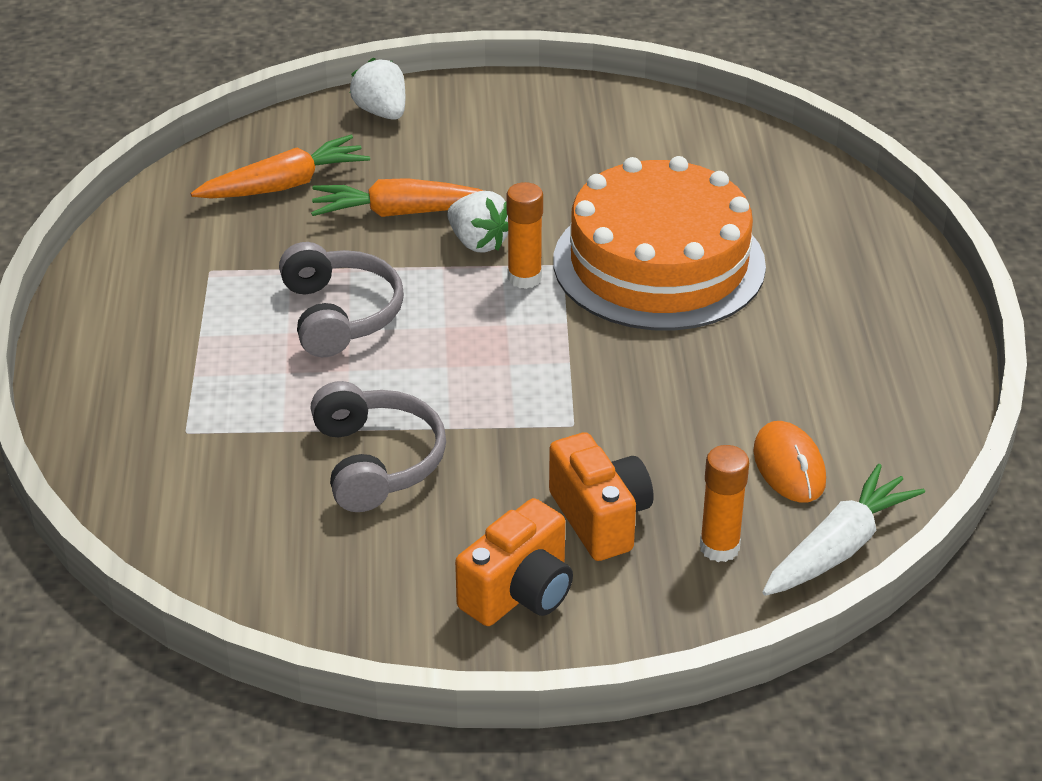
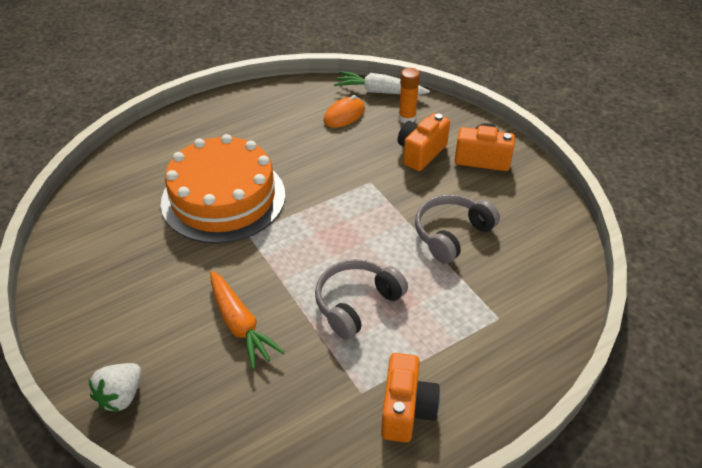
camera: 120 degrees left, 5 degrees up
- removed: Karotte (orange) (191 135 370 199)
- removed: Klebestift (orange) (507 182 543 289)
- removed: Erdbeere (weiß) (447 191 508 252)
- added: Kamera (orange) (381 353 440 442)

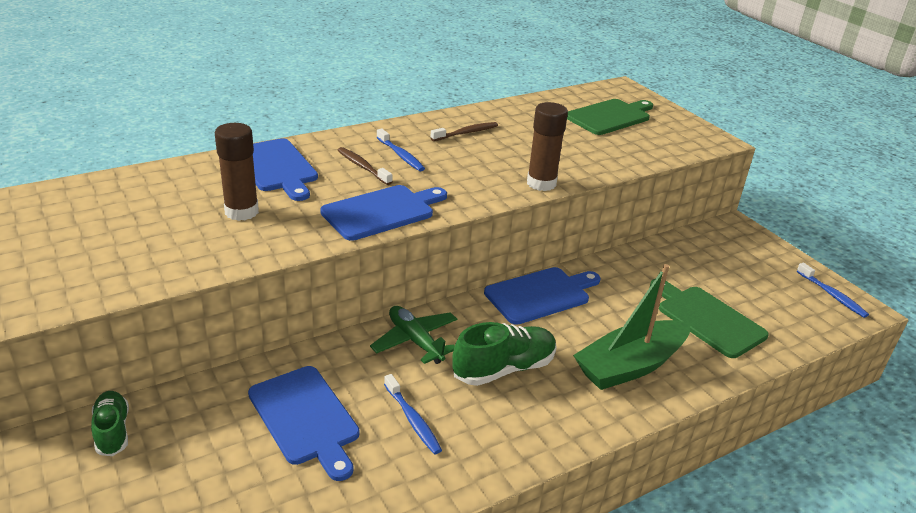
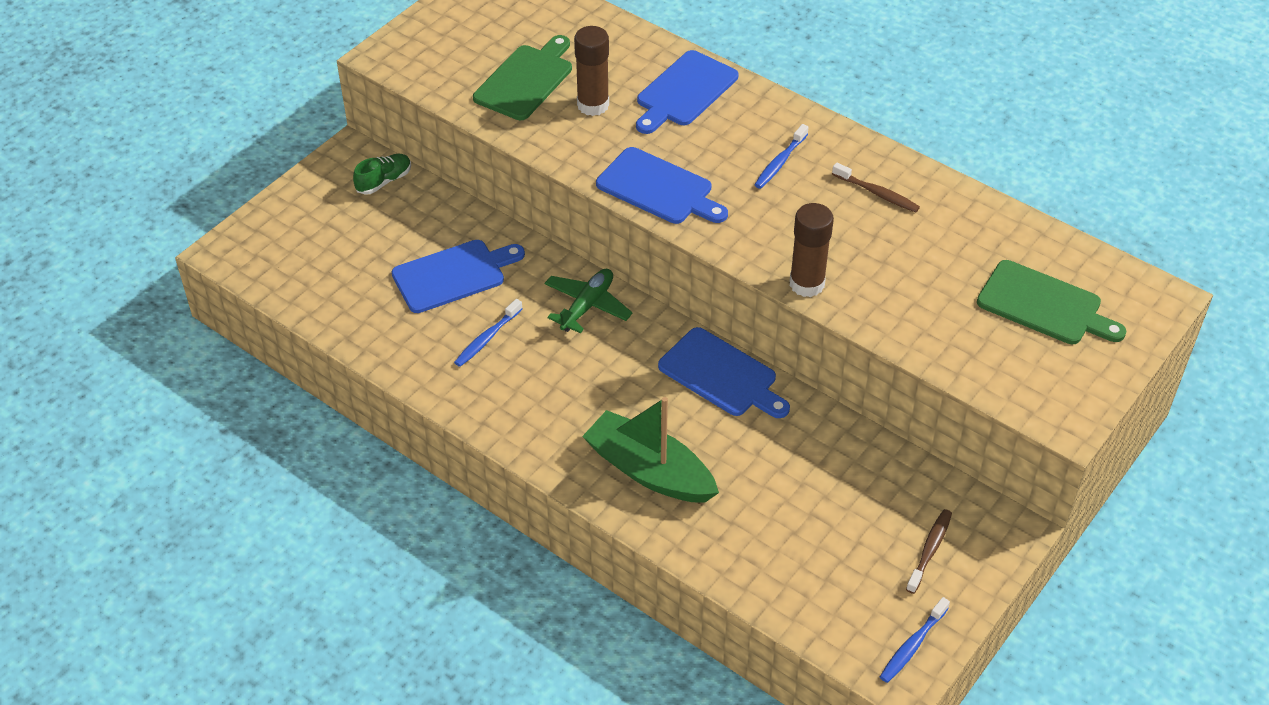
camera: 70 degrees right, 15 degrees up
- moved: Zahnbürste (braun) (338 147 393 185) to (906 509 952 594)
- moved: Schneidebrett (grün) (650 279 769 358) to (473 35 572 120)
- removed: Schuh (grün) (452 322 557 386)
- turned: Schneidebrett (blau) (248 366 360 481) = (392 240 525 313) 150 degrees counterclockwise

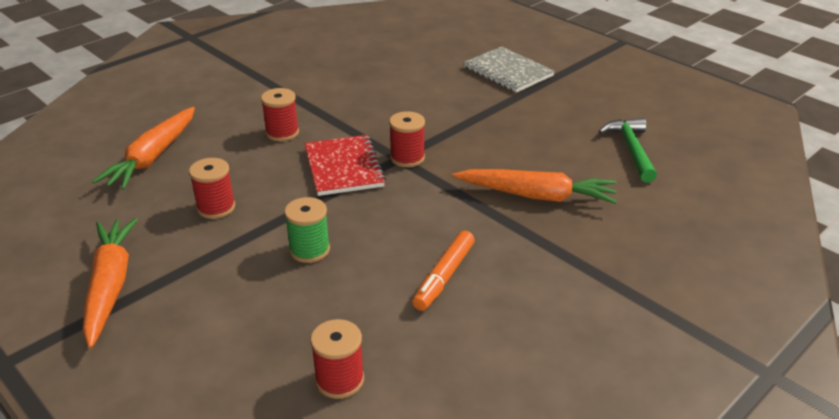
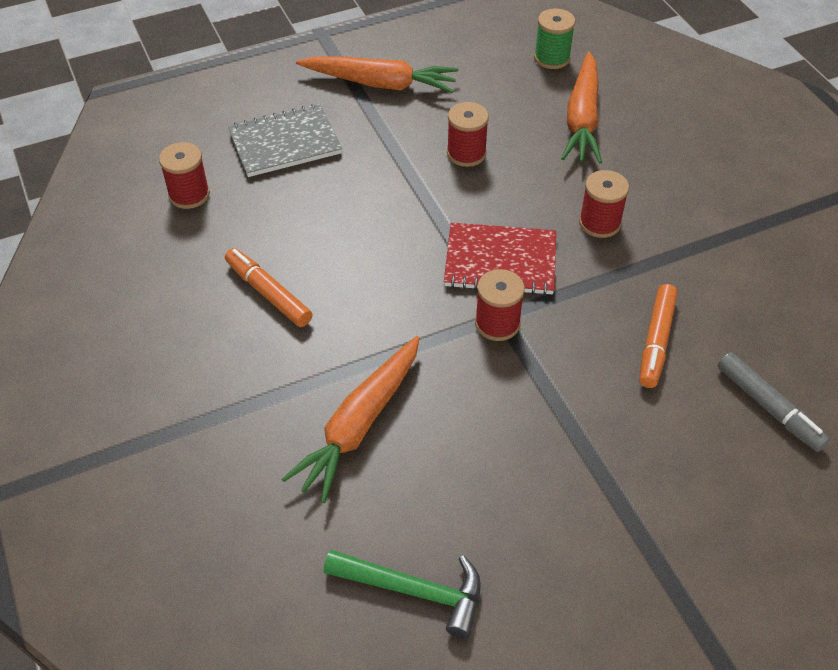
camera: 110 degrees right, 15 degrees up
- moved: Notizbuch (grau) (464 47 555 93) to (228 104 342 177)
- turned: Karotte (orange) (92 107 195 190) = (561 52 602 164) 120 degrees counterclockwise
- moved: Garnrolle (grün) (284 197 330 263) to (534 8 575 69)
- added: Filzstift (orange) (639 284 678 388)
- added: Filzstift (grau) (718 352 830 452)

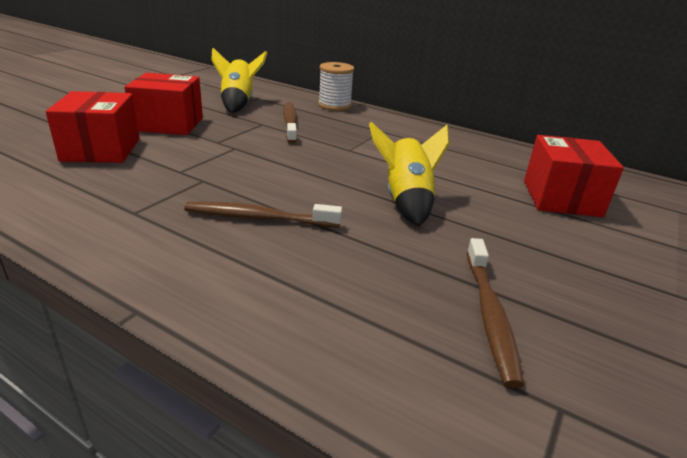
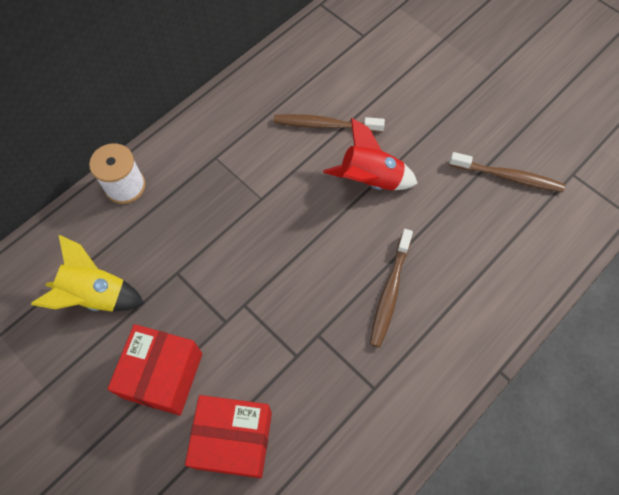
camera: 75 degrees left, 35 degrees up
- moved: Zahnbürste (braun) (283 102 297 144) to (274 114 385 133)
- recoloured: Rakete (gelb) (369 122 449 226) to Rakete (rot) (323 118 418 190)
- removed: Schachtel (rot) (524 135 624 217)

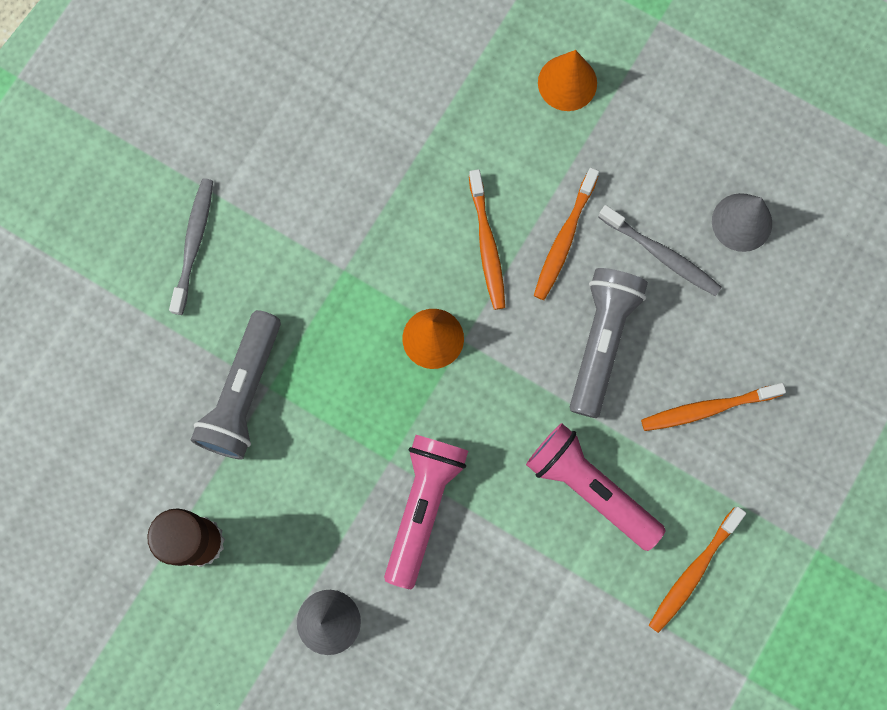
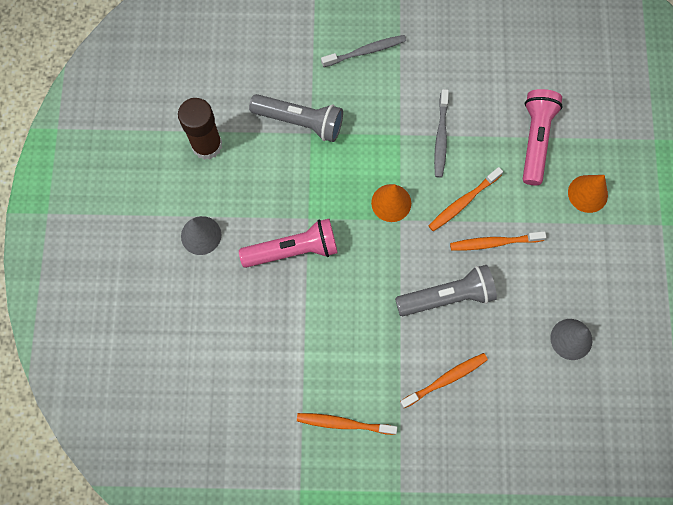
camera: 60 degrees right, 5 degrees down
- moved: Zahnbürste (grau) (598 205 722 296) to (434 89 449 178)
- turned: Taschenlampe (grau) (191 310 281 460) = (249 94 343 142) 150 degrees counterclockwise
- turned: Zahnbürste (orange) (641 383 786 431) = (400 353 488 408) 105 degrees clockwise
- moved: Taschenlampe (rosa) (526 423 666 551) to (523 89 563 185)

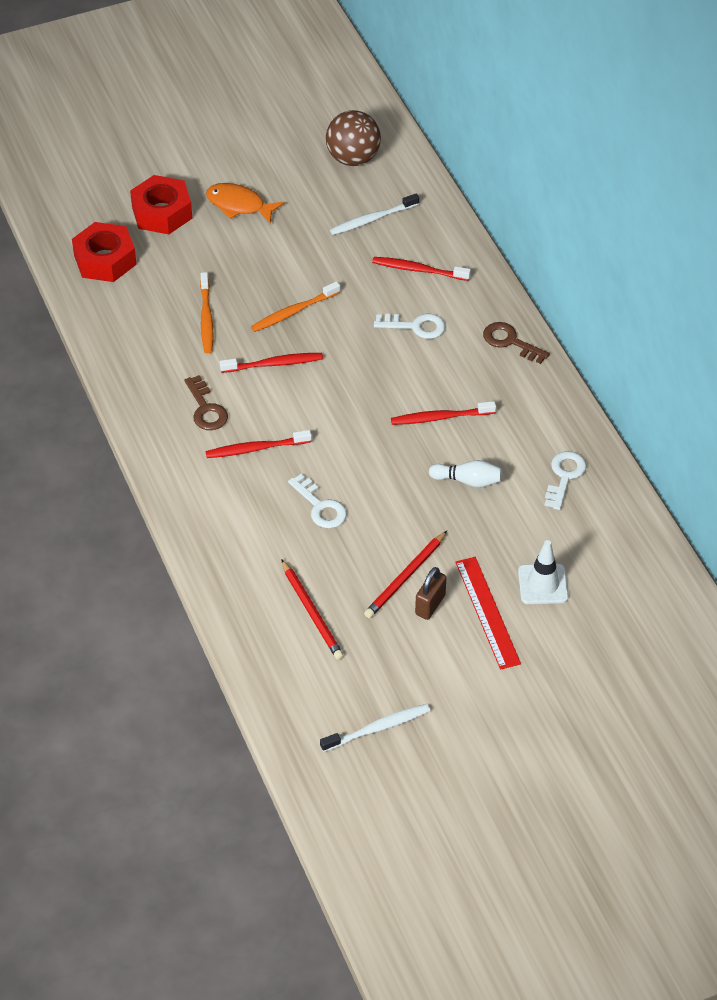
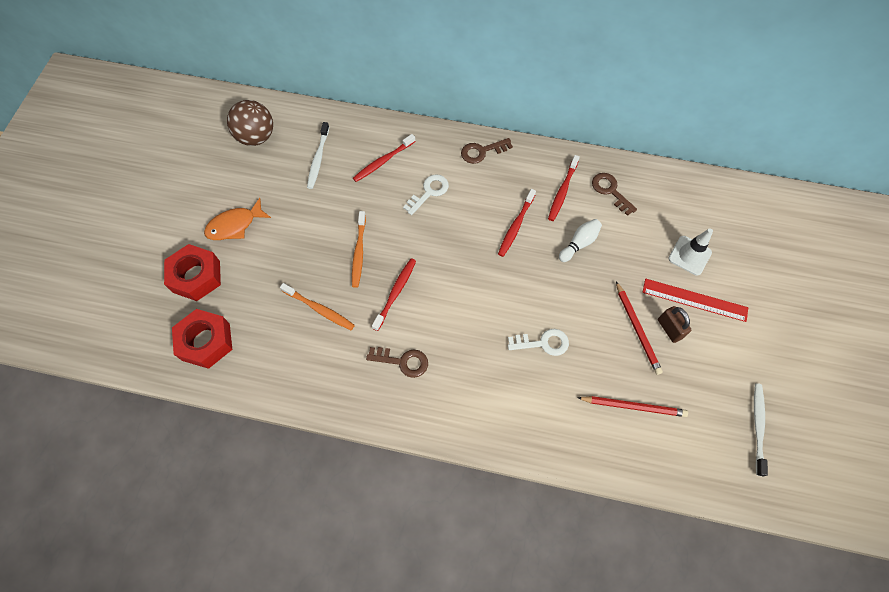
camera: 55 degrees left, 15 degrees up
- moved: Zahnbürste (rot) (205 430 312 458) to (548 155 580 221)
- recoloured: Schlüssel (weiß) (544 451 587 510) to Schlüssel (braun) (592 173 637 216)

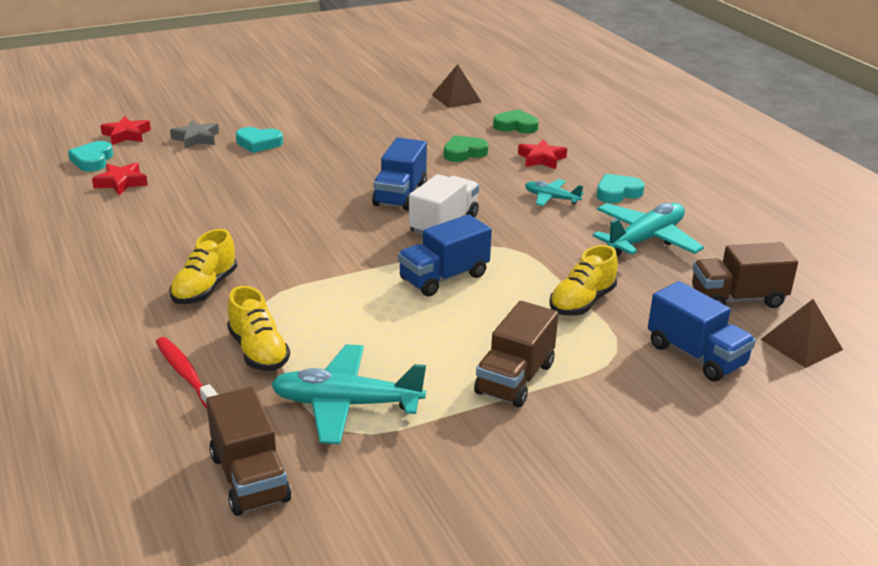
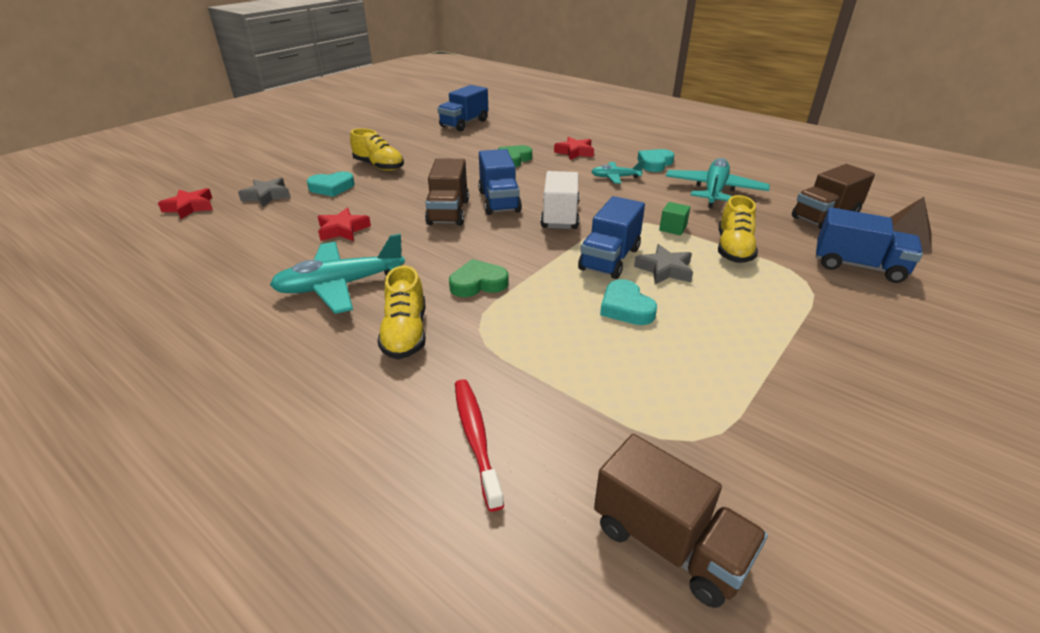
camera: 25 degrees left, 5 degrees up
- replaced: Pyramide (braun) (432 64 481 108) to Lastwagen (blau) (438 85 488 132)
- moved: Herz (grün) (493 109 539 133) to (449 259 509 297)
- moved: Herz (türkis) (68 141 113 172) to (600 279 657 325)
- moved: Stern (rot) (92 162 148 195) to (317 208 371 241)
- moved: Schuh (gelb) (227 286 290 371) to (350 128 404 171)
- moved: Lastwagen (braun) (474 301 558 407) to (425 158 469 226)
- turned: Zahnbürste (rot) (156 337 218 408) = (455 379 504 511) 45 degrees clockwise
- moved: Flugzeug (türkis) (271 344 426 444) to (270 234 405 314)
- added: Kubus (grün) (659 202 690 235)
- added: Stern (grau) (634 244 693 284)

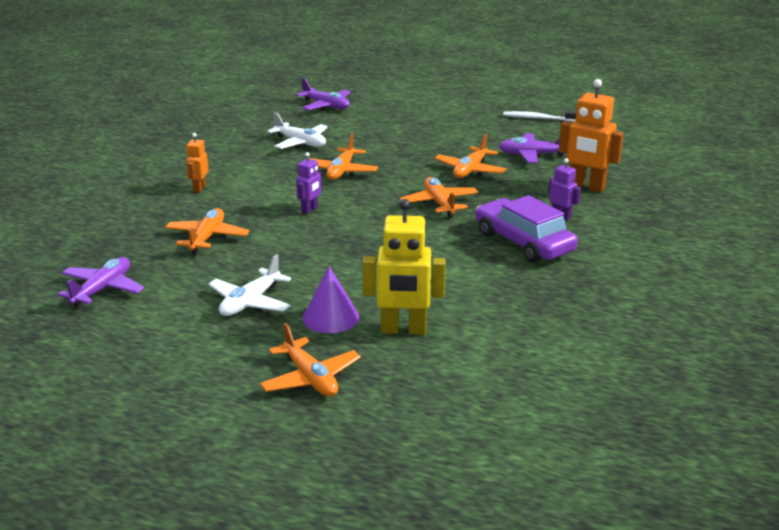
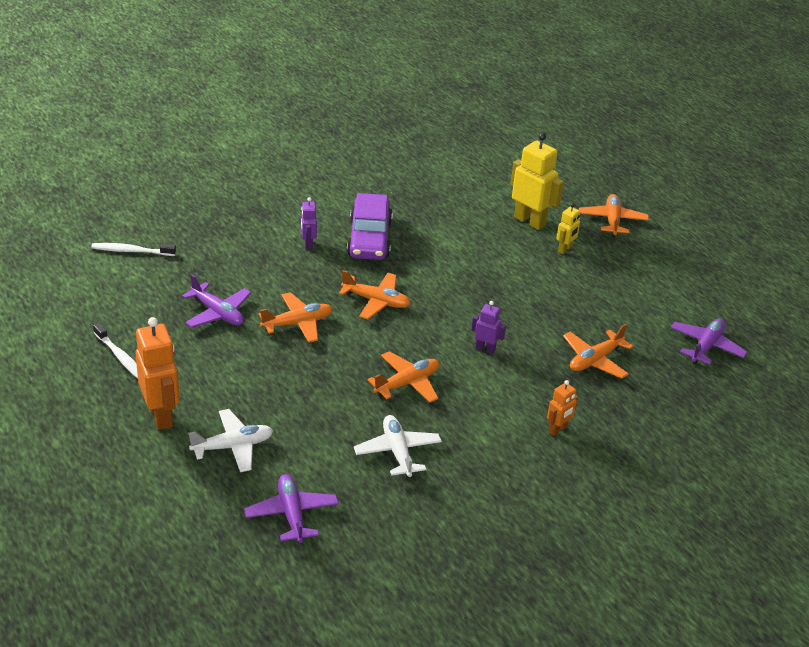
camera: 145 degrees left, 10 degrees up
- moved: Roboter (orange) (559 79 624 193) to (135 317 180 430)
- turned: Roboter (lila) (296 152 322 214) = (471 301 506 354) 45 degrees clockwise
- turned: Flugzeug (orange) (400 177 478 218) = (339 270 411 319) 90 degrees counterclockwise
- moved: Flugzeug (weiß) (208 254 291 316) to (188 409 273 472)
- turned: Flugzeug (lila) (58 257 144 308) = (670 318 748 365) 150 degrees clockwise
- replaced: Kegel (lila) (302 266 359 333) to Roboter (gelb) (556 203 580 254)
- added: Zahnbürste (weiß) (91 243 176 256)

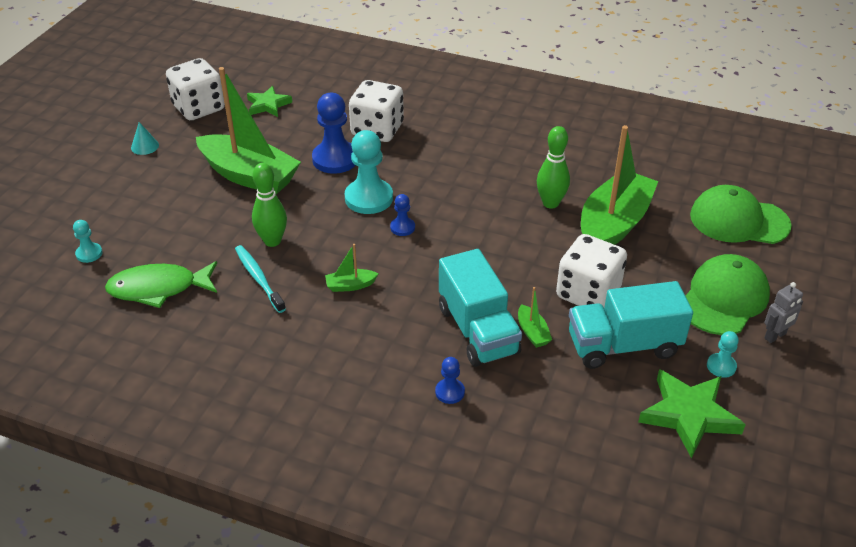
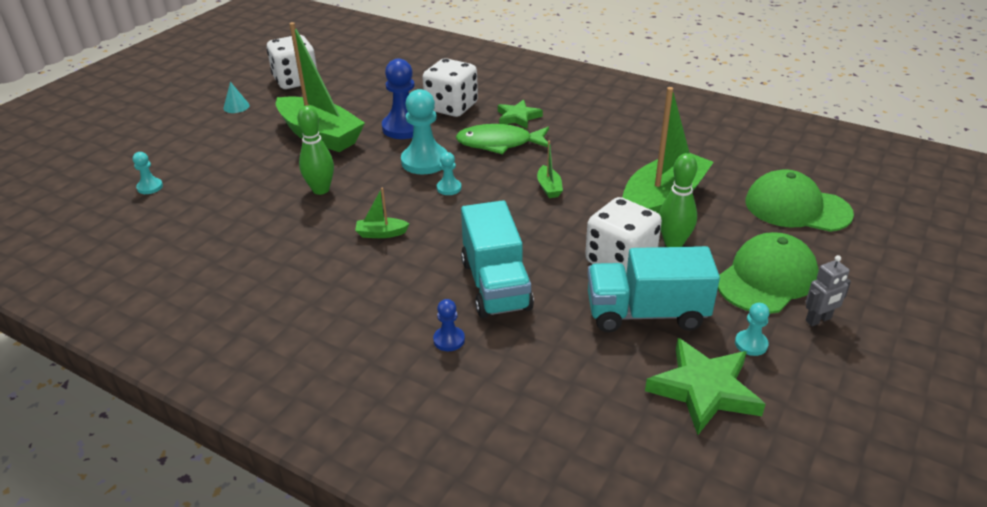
camera: 10 degrees right, 5 degrees down
- moved: Stern (grün) (247 86 292 117) to (498 100 543 129)
- moved: Bowlingkegel (grün) (537 126 570 209) to (659 153 697 247)
- recoloured: Bauer (blau) (390 194 415 236) to Bauer (türkis) (437 152 462 195)
- removed: Zahnbürste (türkis) (235 245 286 313)
- moved: Fisch (grün) (105 261 217 308) to (456 124 551 155)
- moved: Boot (grün) (518 287 552 348) to (537 140 563 198)

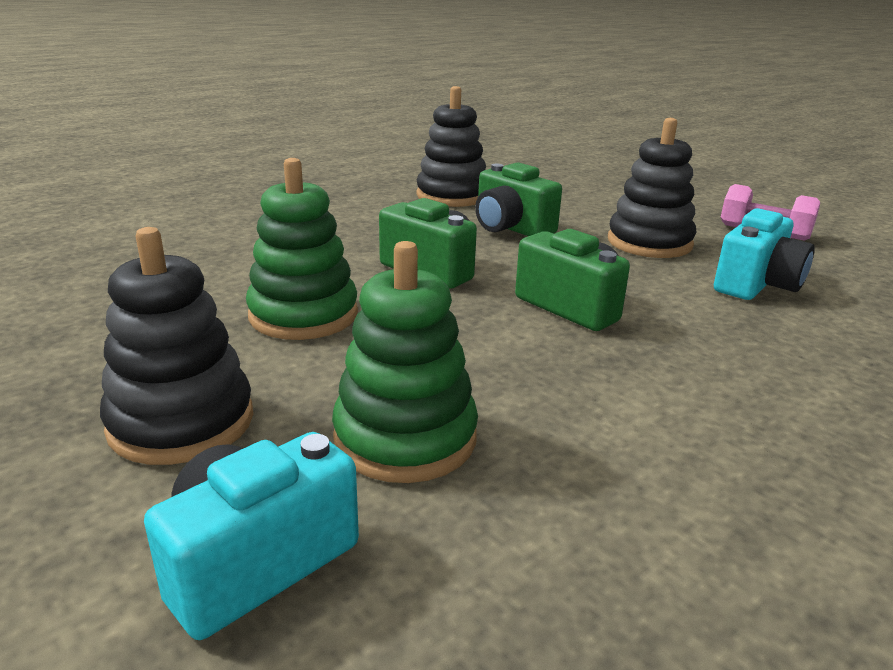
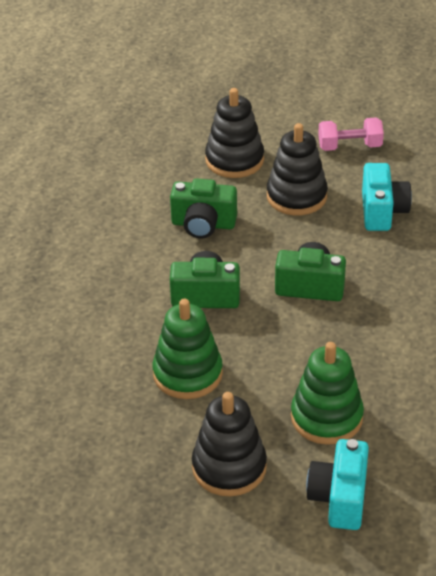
camera: 35 degrees left, 15 degrees up
- moved: Stapelspielzeug (schwarz) (416 86 486 207) to (205 88 264 178)

